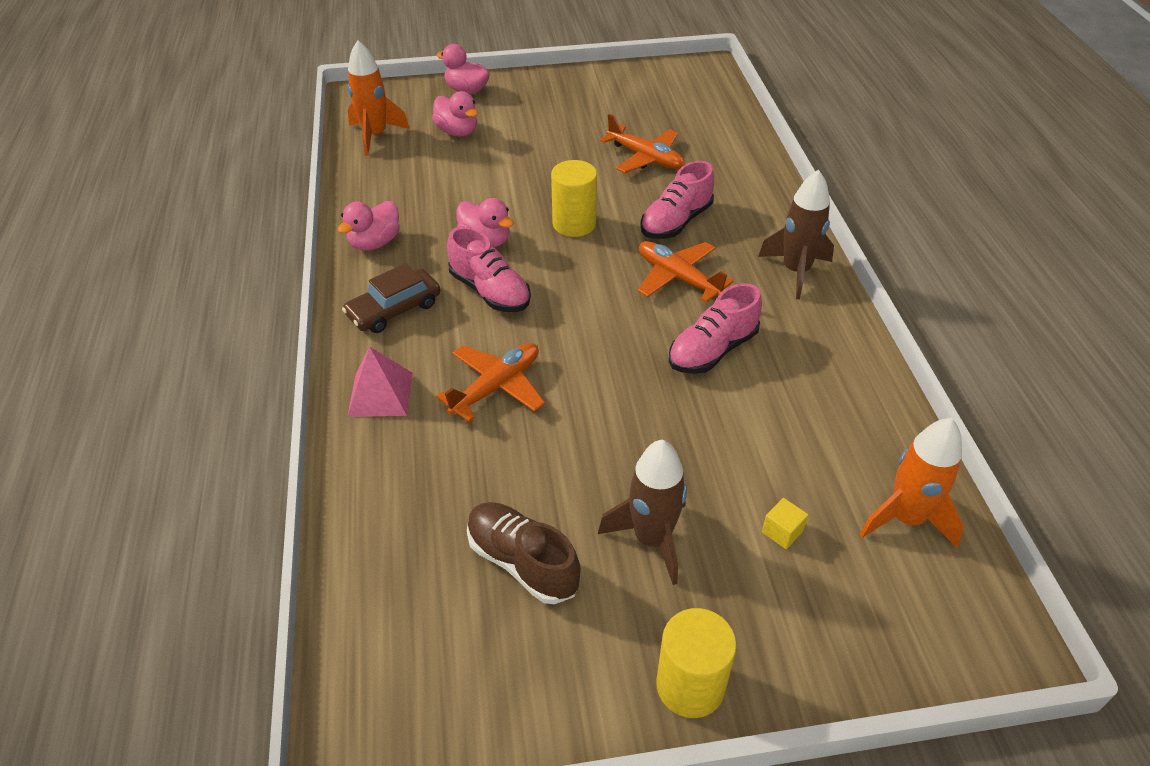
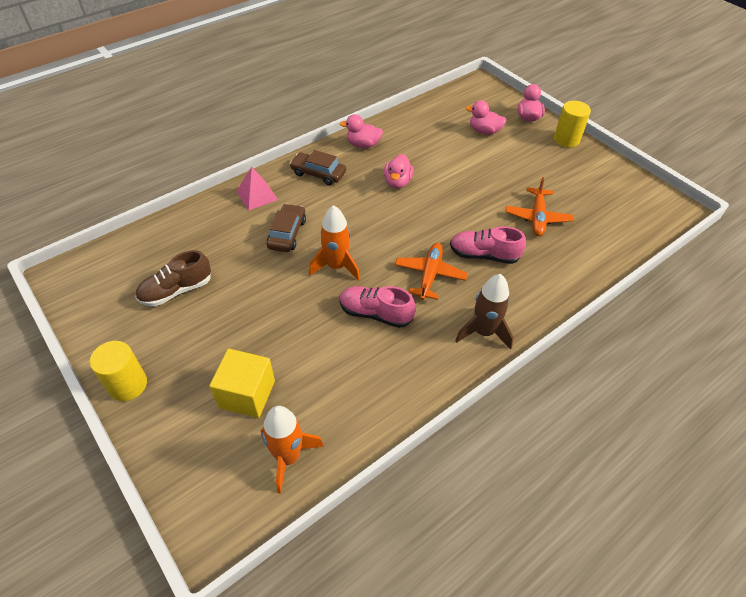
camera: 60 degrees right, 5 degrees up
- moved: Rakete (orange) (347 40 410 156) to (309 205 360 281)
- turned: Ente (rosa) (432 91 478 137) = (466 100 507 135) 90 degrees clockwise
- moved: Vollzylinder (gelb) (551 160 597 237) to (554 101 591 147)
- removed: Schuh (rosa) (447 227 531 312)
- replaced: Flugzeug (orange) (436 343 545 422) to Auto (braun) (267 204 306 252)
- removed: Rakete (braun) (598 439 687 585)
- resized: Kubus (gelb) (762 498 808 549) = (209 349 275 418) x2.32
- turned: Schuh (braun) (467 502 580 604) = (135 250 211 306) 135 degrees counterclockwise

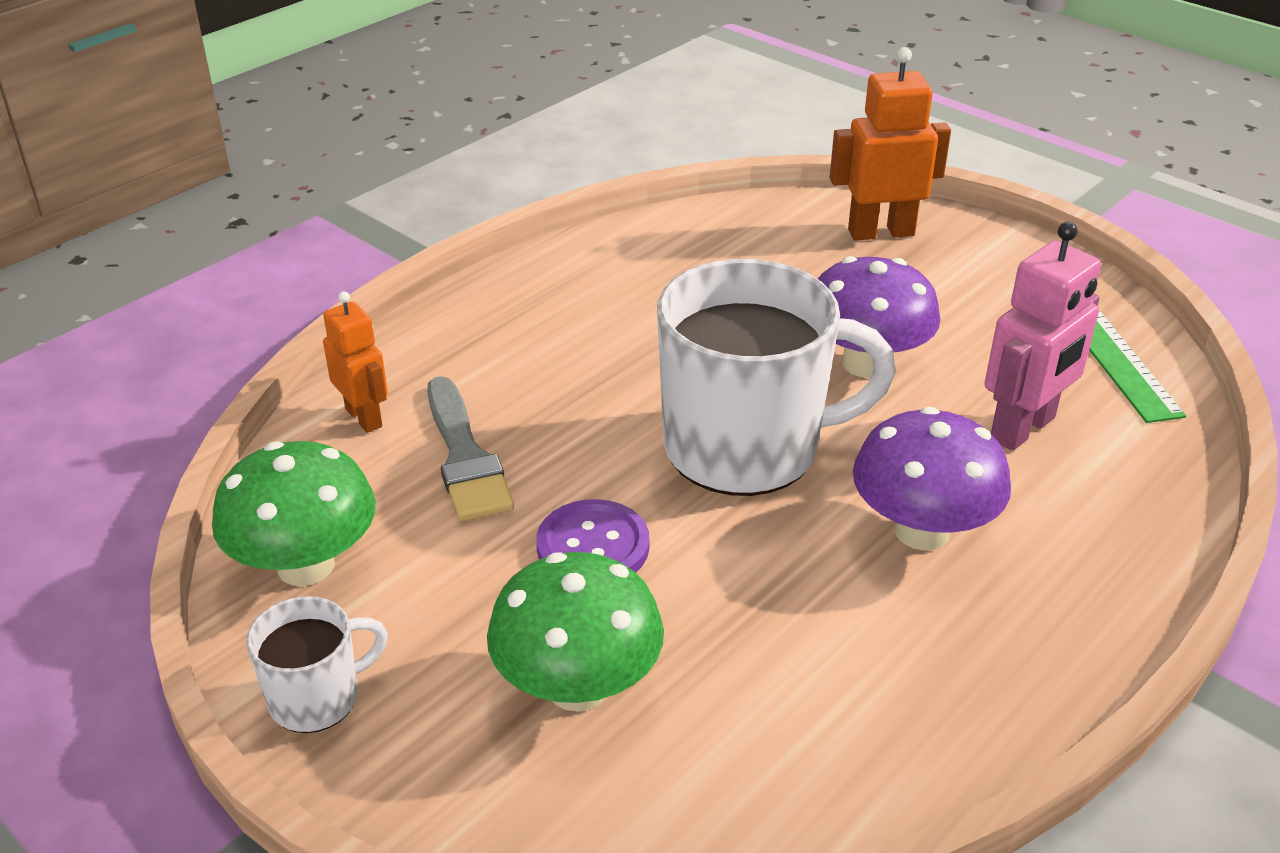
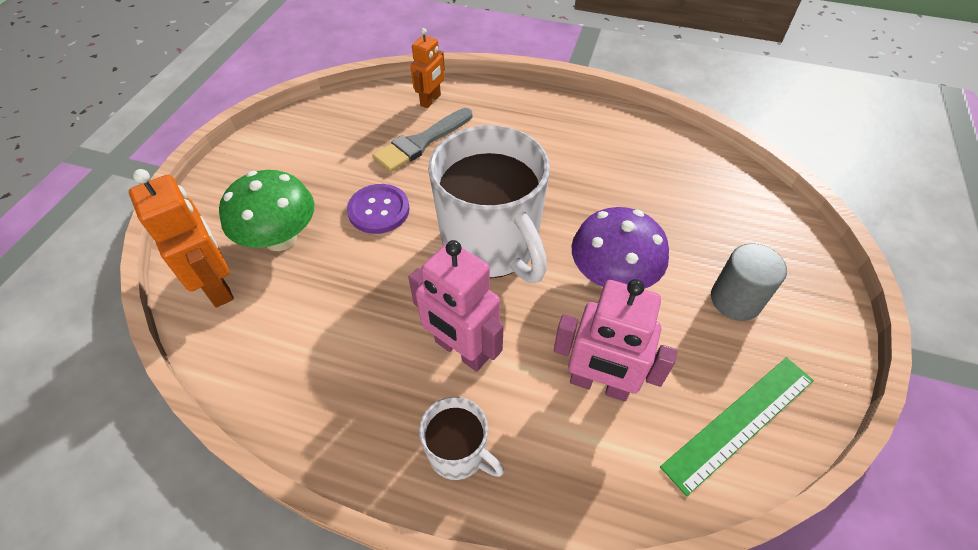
camera: 65 degrees right, 15 degrees up
- moved: Roboter (orange) (830 47 951 241) to (129 169 234 307)
- replaced: Pilz (lila) (853 407 1011 551) to Roboter (rosa) (408 240 504 372)
- removed: Pilz (grün) (212 441 376 586)
- moved: Tasse (weiß) (246 596 388 733) to (419 397 504 480)
- added: Vollzylinder (grau) (711 243 787 321)

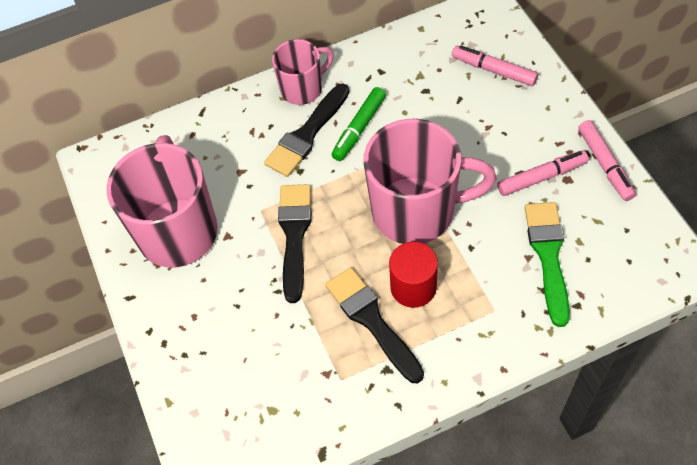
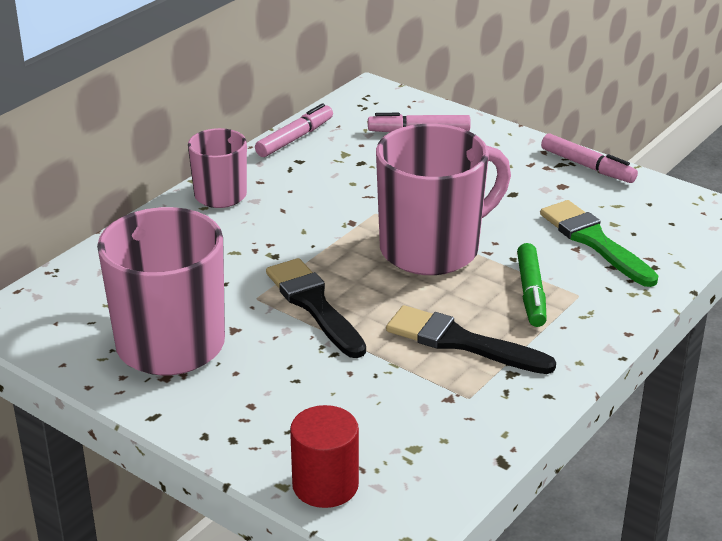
camera: 35 degrees left, 25 degrees down
- removed: Pinsel (schwarz) (264 83 349 177)
- moved: Filzstift (grün) (331 87 386 161) to (517 243 547 327)
- moved: Filzstift (rosa) (497 150 589 196) to (255 103 333 157)
- moved: Vollzylinder (rot) (389 242 438 308) to (290 405 359 508)

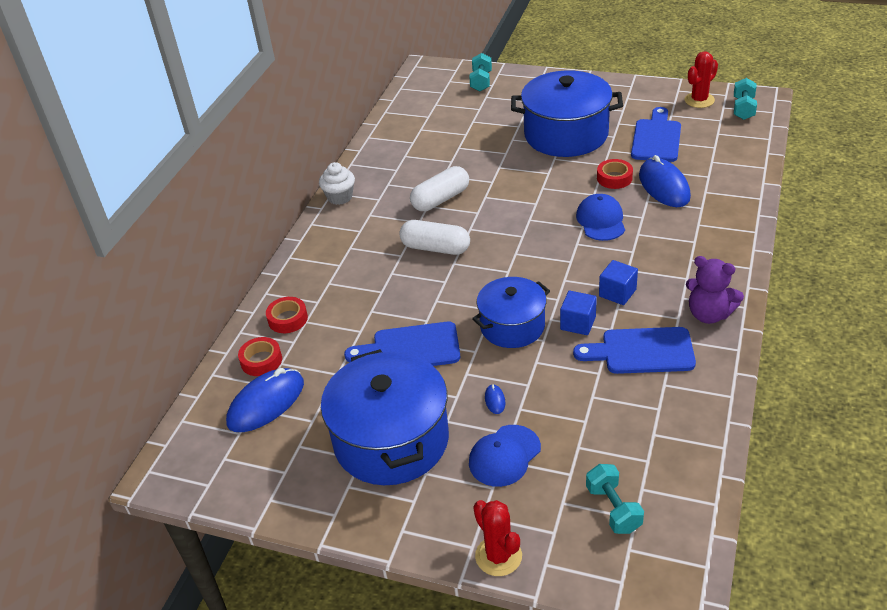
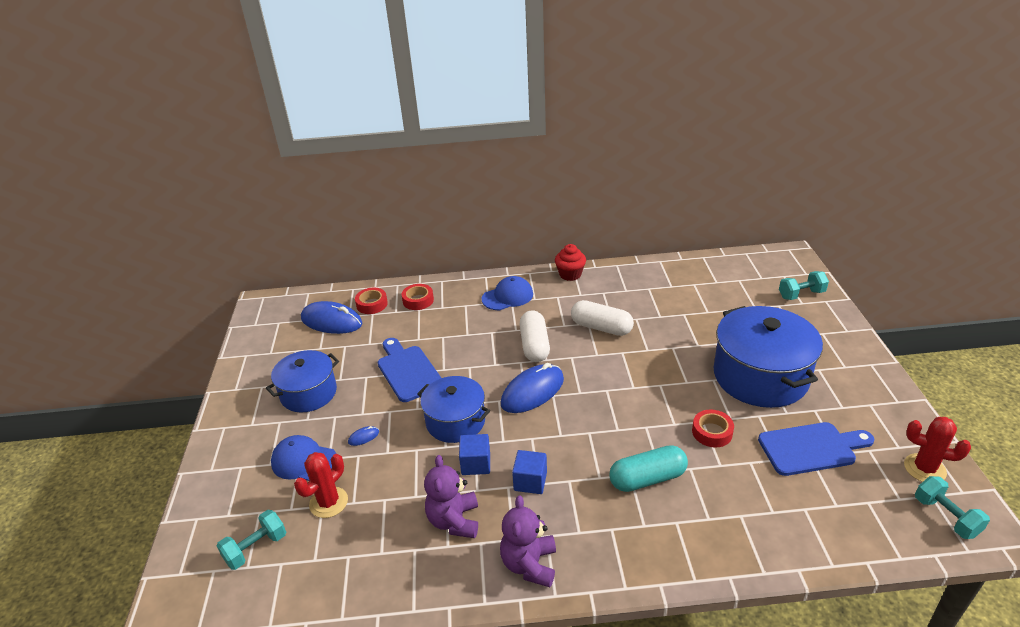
camera: 65 degrees right, 5 degrees down
- turned: Hantel (türkis) (734 78 757 120) = (915 476 990 539) 75 degrees clockwise
- moved: Computermaus (blau) (639 155 691 207) to (501 363 564 413)
- recoloured: Muffin (weiß) (319 162 355 205) to Muffin (rot) (555 244 586 281)
- moved: Kappe (blau) (576 194 625 241) to (482 276 533 310)
- replaced: Schneidebrett (blau) (573 327 696 374) to Teddybär (lila) (424 455 478 538)
- resized: Kochtopf (blau) (321 349 449 485) = (266 350 339 412) x0.62
- moved: Kaktus (rot) (473 500 522 576) to (294 452 348 518)
- added: Kapsel (türkis) (609 445 688 492)

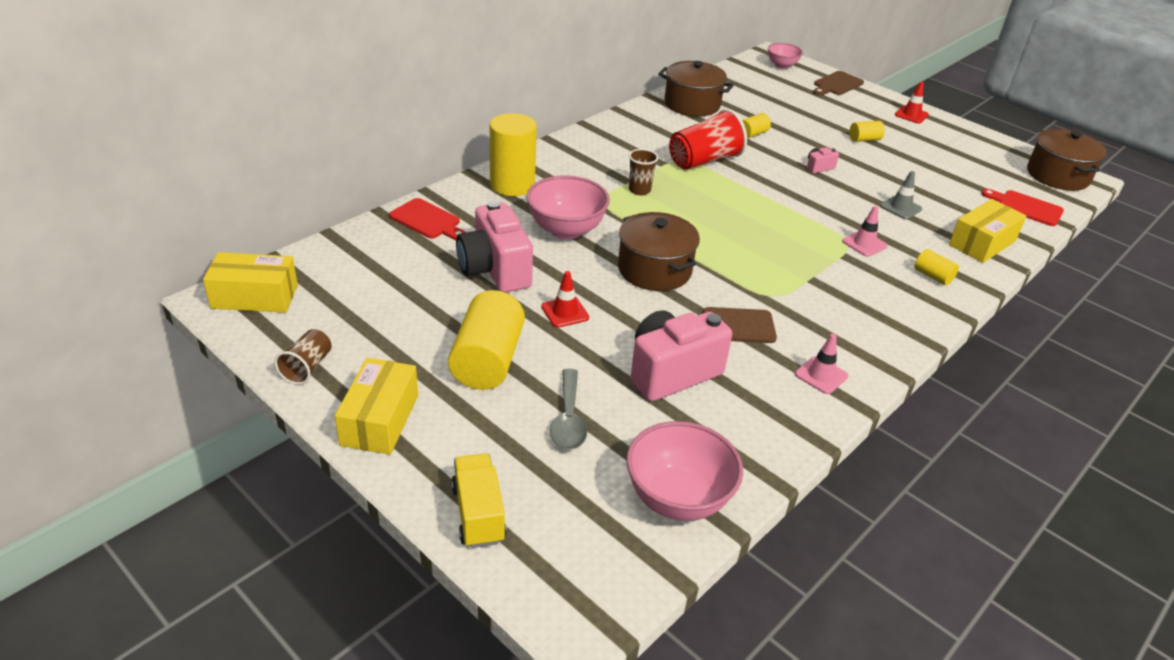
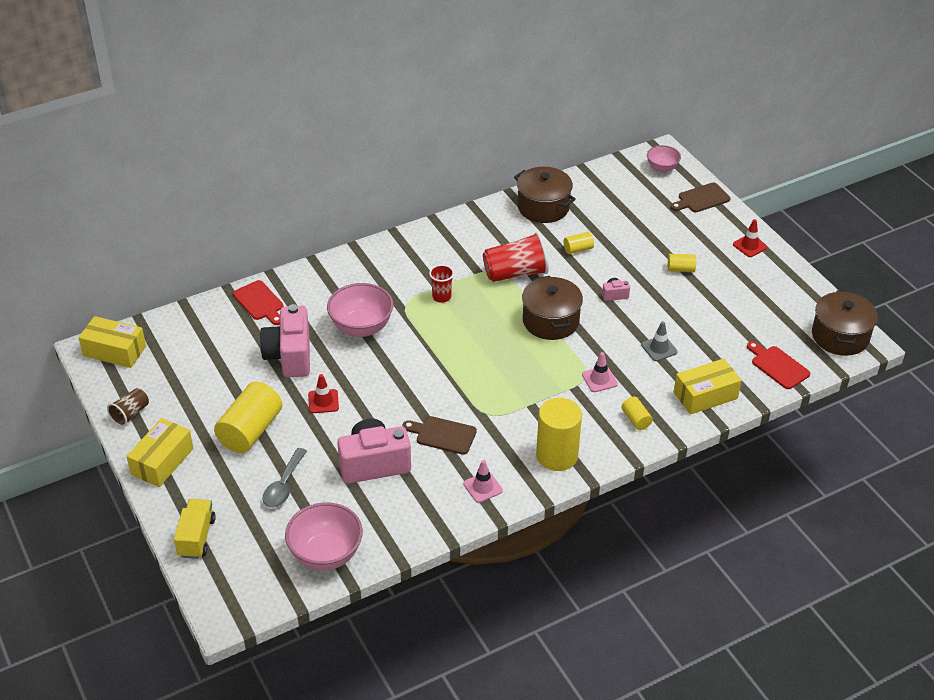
camera: 20 degrees right, 5 degrees up
- moved: Vollzylinder (gelb) (490 113 537 196) to (536 398 582 471)
- recoloured: Becher (braun) (629 149 658 195) to Becher (rot) (429 265 454 303)
- moved: Kochtopf (braun) (618 212 700 291) to (522 276 583 340)

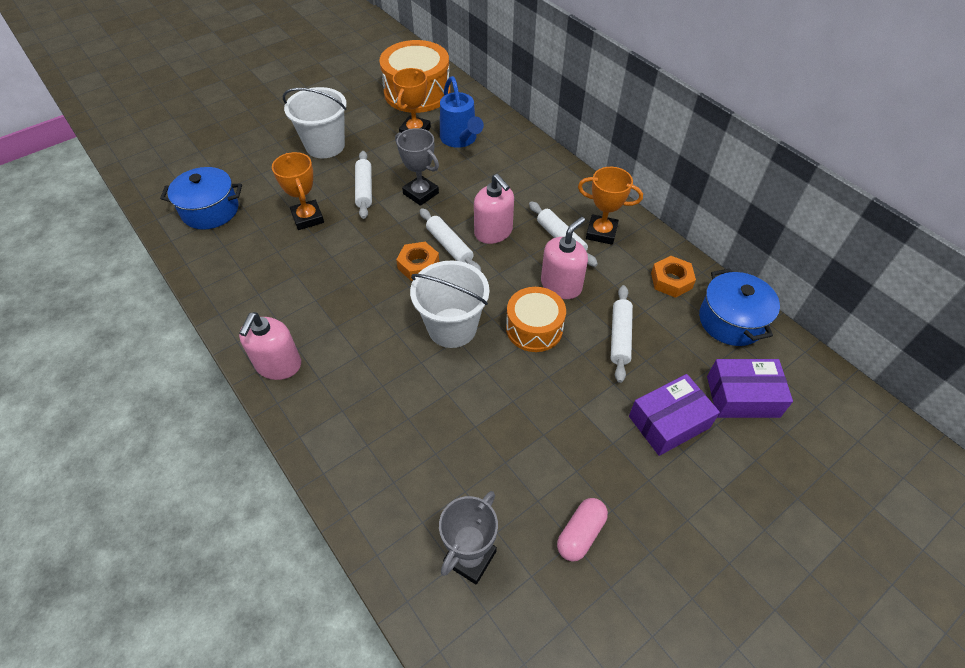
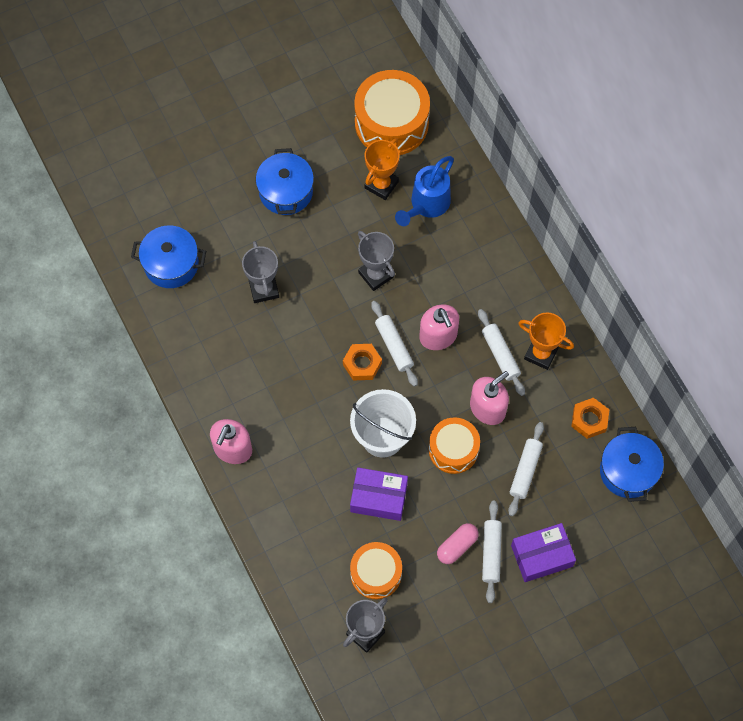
camera: 10 degrees right, 15 degrees up
- turned: Gießkanne (blau) (440 76 484 148) = (395 156 454 226) 45 degrees clockwise
- replaced: Eimer (weiß) (283 87 347 158) to Kochtopf (blau) (256 148 314 215)
- moved: Nudelholz (weiß) (355 151 372 219) to (482 501 502 603)
- recoloured: Pokal (orange) (272 152 324 230) to Pokal (grau) (242 241 279 303)
- moved: Schachtel (lila) (707 359 793 418) to (350 467 408 521)
- moved: Kapsel (rosa) (557 498 608 561) to (437 523 479 564)
- added: Trommel (orange) (350 542 402 599)

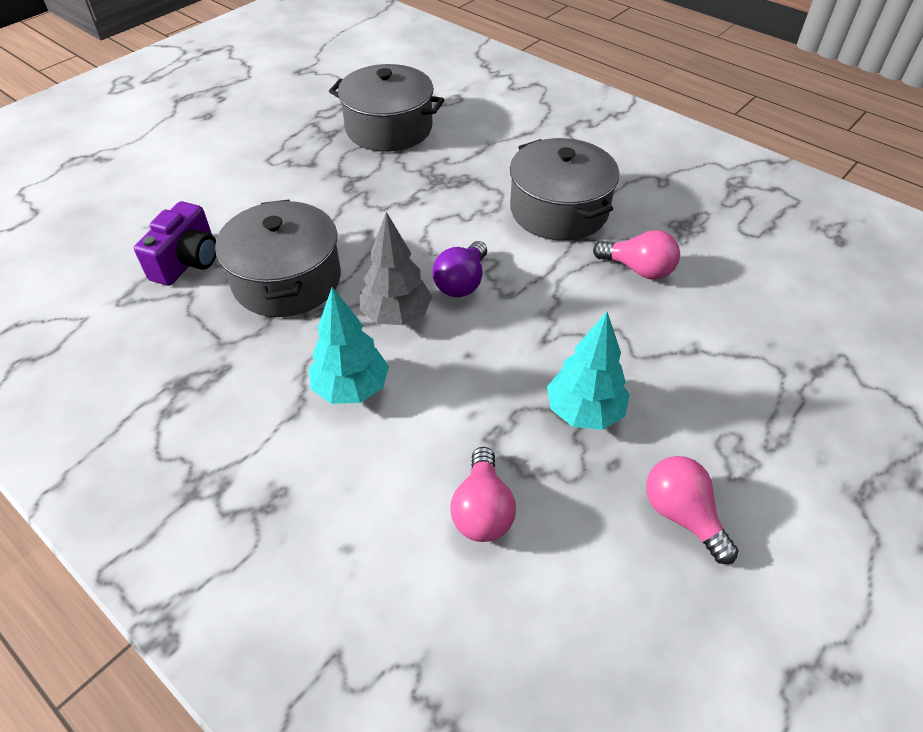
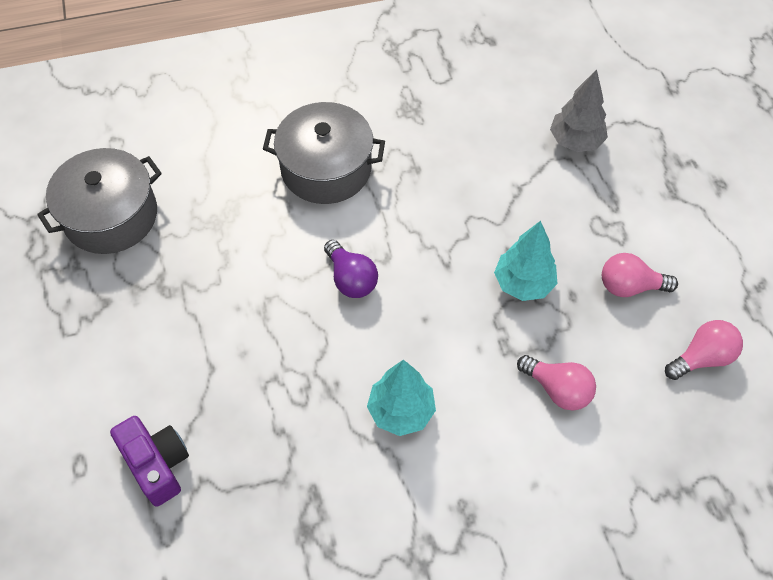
camera: 55 degrees left, 10 degrees up
- removed: Kochtopf (grau) (215 200 341 317)
- moved: Baum (grau) (360 212 432 325) to (550 69 608 152)
- moved: Glühbirne (rosa) (593 230 680 280) to (665 320 743 380)

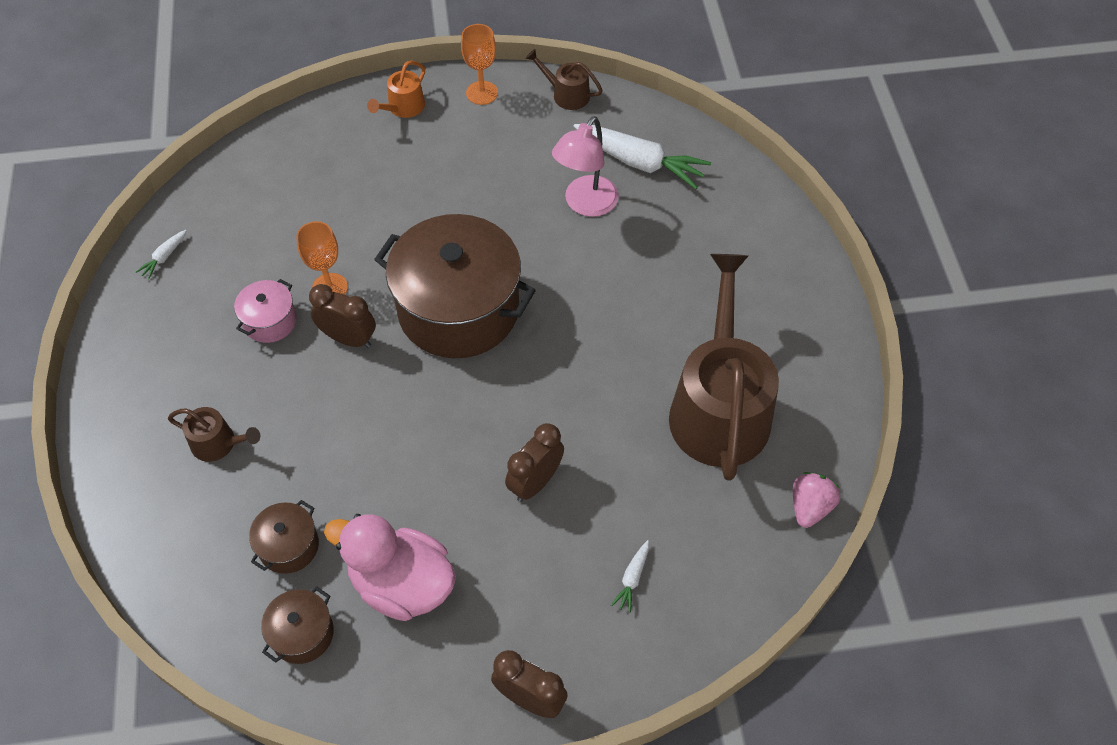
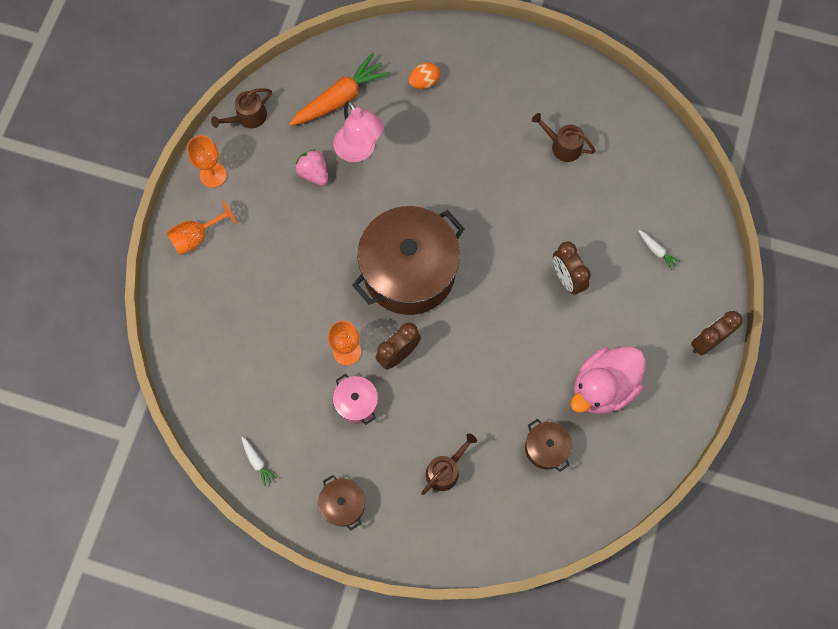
camera: 65 degrees left, 15 degrees up
- replaced: Gießkanne (orange) (367 61 425 118) to Kelch (orange) (166 200 237 255)
- recoloured: Karotte (weiß) (573 124 711 189) to Karotte (orange) (289 53 390 126)
- resized: Gießkanne (braun) (669 254 779 481) = (532 113 595 162) x0.43
- moved: Erdbeere (rosa) (793 472 840 528) to (295 149 328 186)
- moved: Kochtopf (braun) (261 587 334 664) to (318 475 365 530)
- added: Ei (orange) (409 62 440 89)

